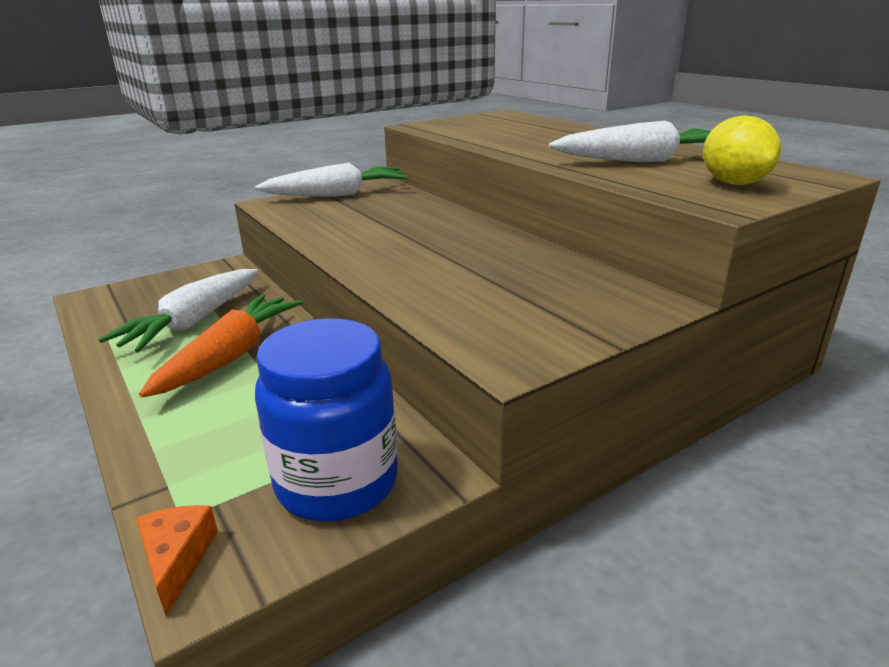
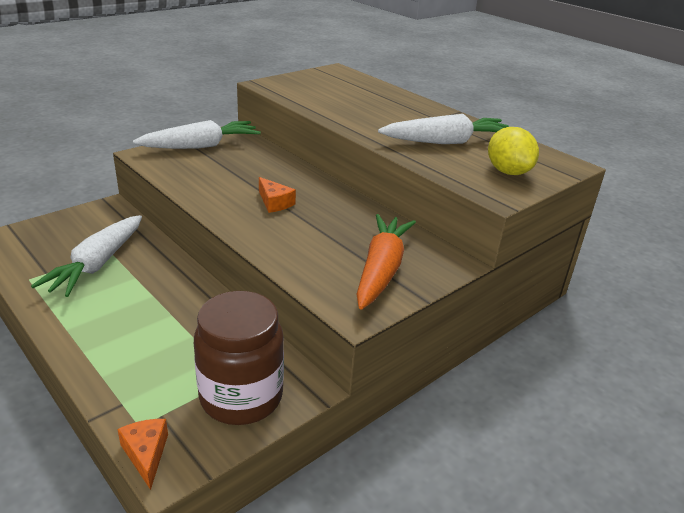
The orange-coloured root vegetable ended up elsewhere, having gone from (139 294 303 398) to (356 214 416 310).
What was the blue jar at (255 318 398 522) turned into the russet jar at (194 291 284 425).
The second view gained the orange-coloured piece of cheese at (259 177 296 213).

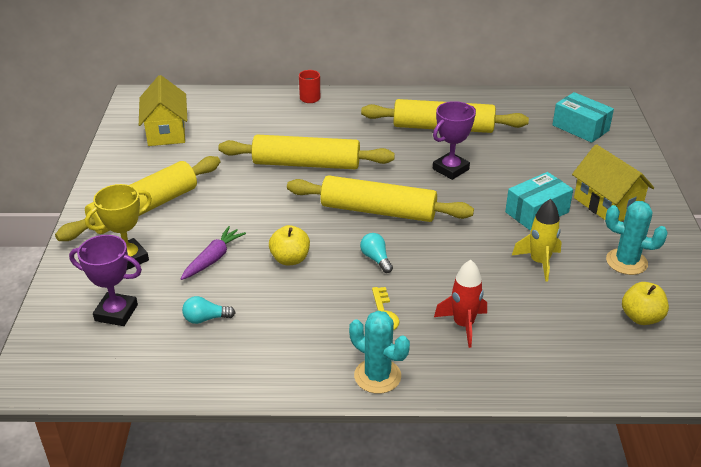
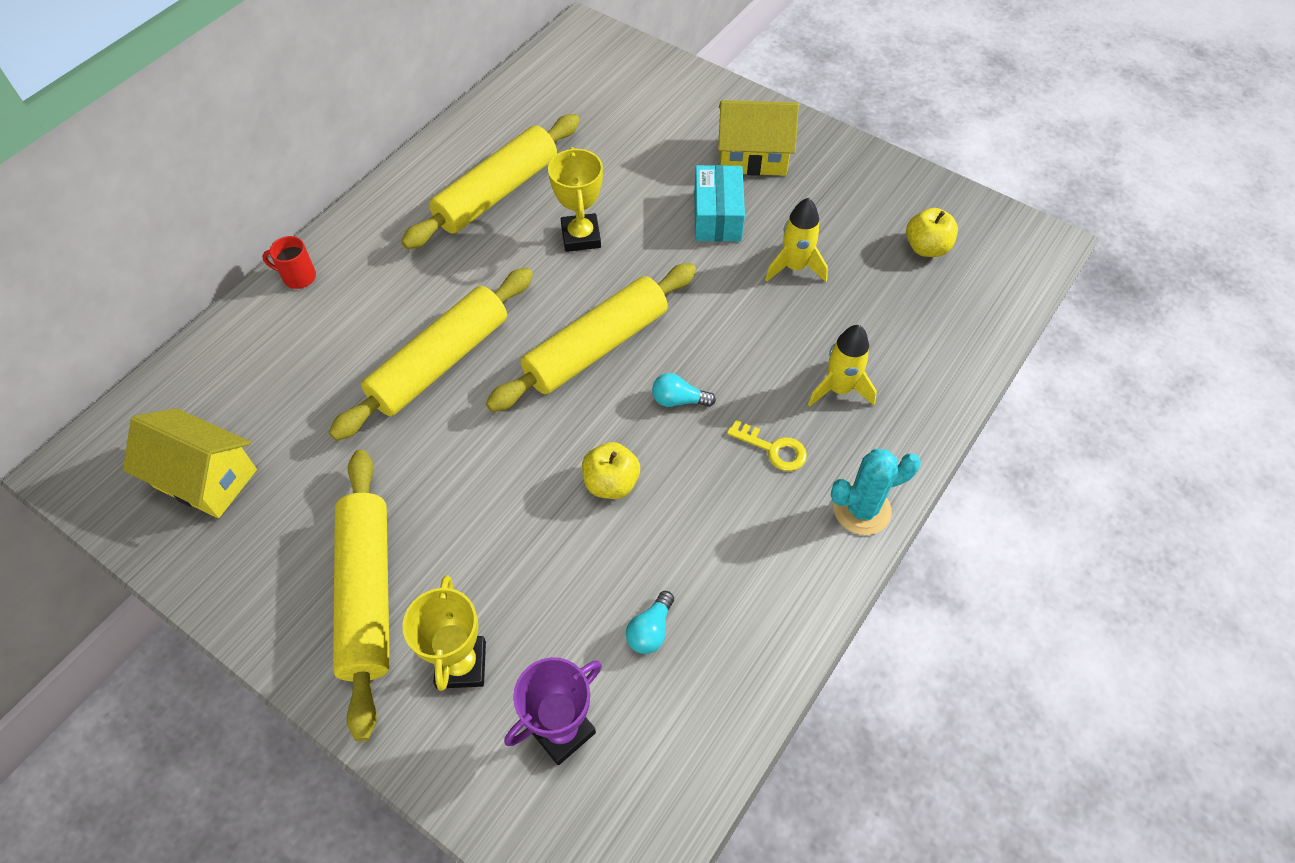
The second view lost the royal purple root vegetable at (181 226 246 280).
What was the royal purple prize cup at (433 101 476 180) turned into the bright yellow prize cup at (548 147 603 252).
What was the red toy rocket at (434 260 487 348) turned into the bright yellow toy rocket at (808 325 877 406).
The second view lost the turquoise package at (552 92 614 143).
The second view lost the turquoise prickly plant at (605 201 668 275).

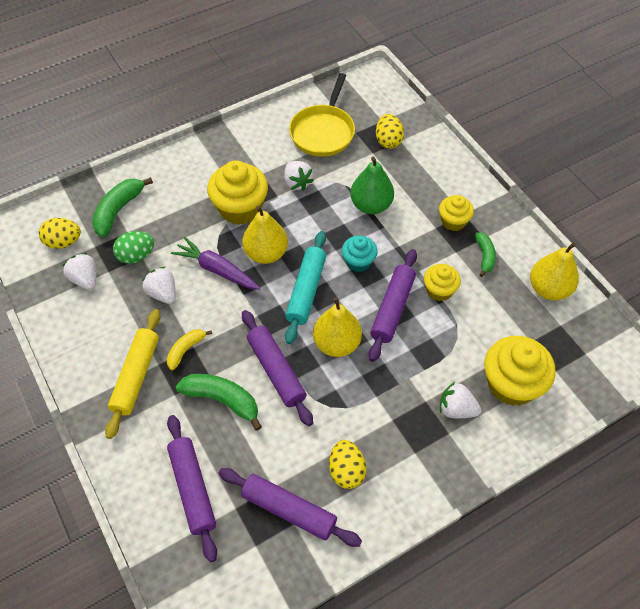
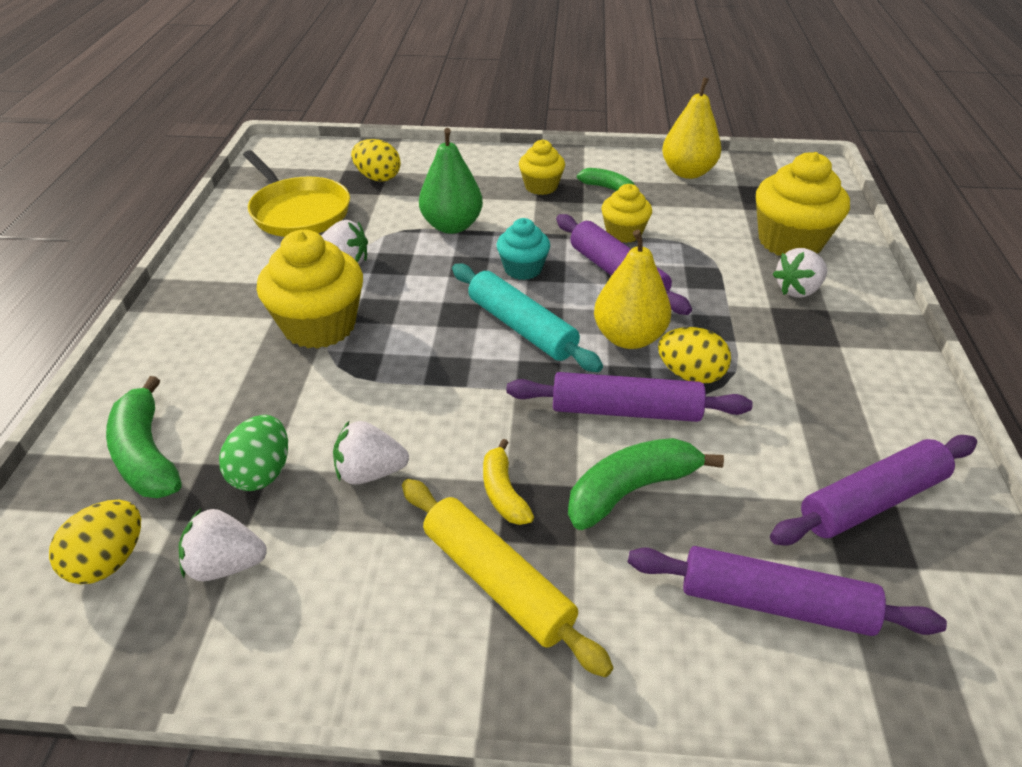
The second view lost the royal purple root vegetable at (171 237 260 289).
The second view lost the bright yellow pear at (242 206 288 264).
The bright yellow egg shape ended up elsewhere, having gone from (329 440 366 489) to (658 327 731 384).

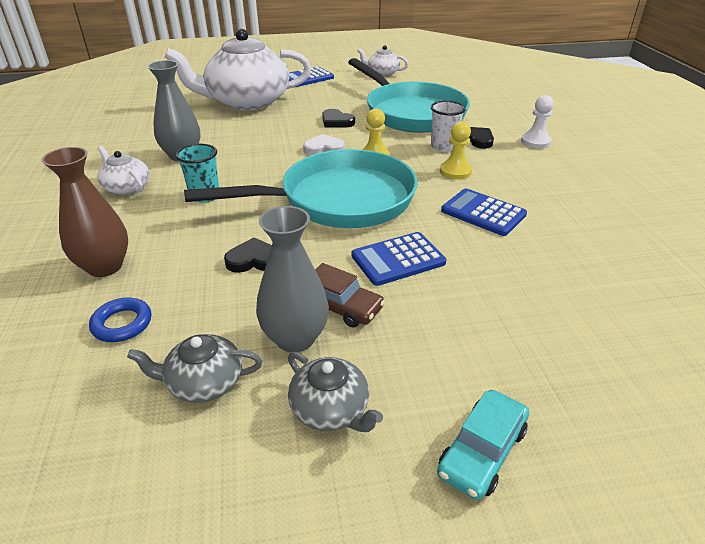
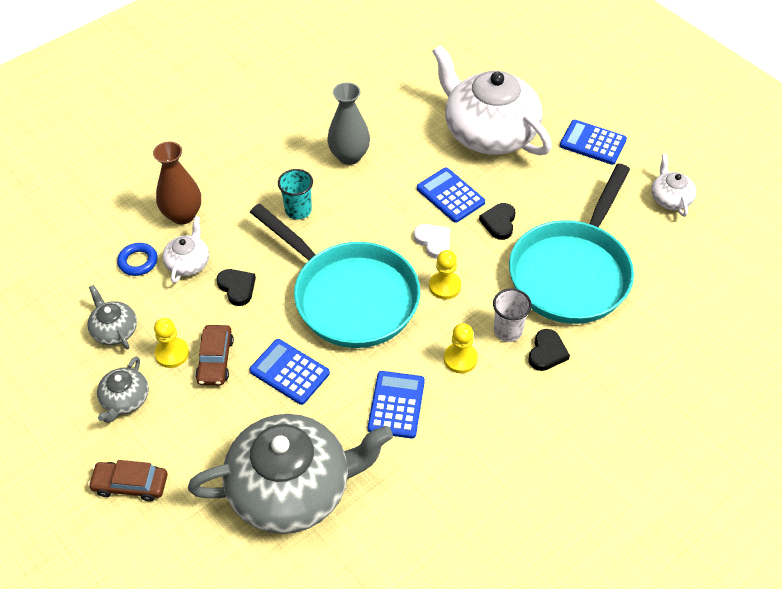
The snow-white tea pot ended up elsewhere, having gone from (97 146 150 195) to (162 216 209 283).
Where the grey tall vase stood at (256 206 329 352), the bright yellow pawn came to stand at (154 318 189 368).
What was the turquoise car at (437 390 529 500) turned into the russet car at (88 460 168 501).
The second view lost the snow-white pawn at (521 95 554 149).
The second view gained the grey tea pot at (188 414 393 534).
The second view gained the blue pocket calculator at (417 167 485 223).

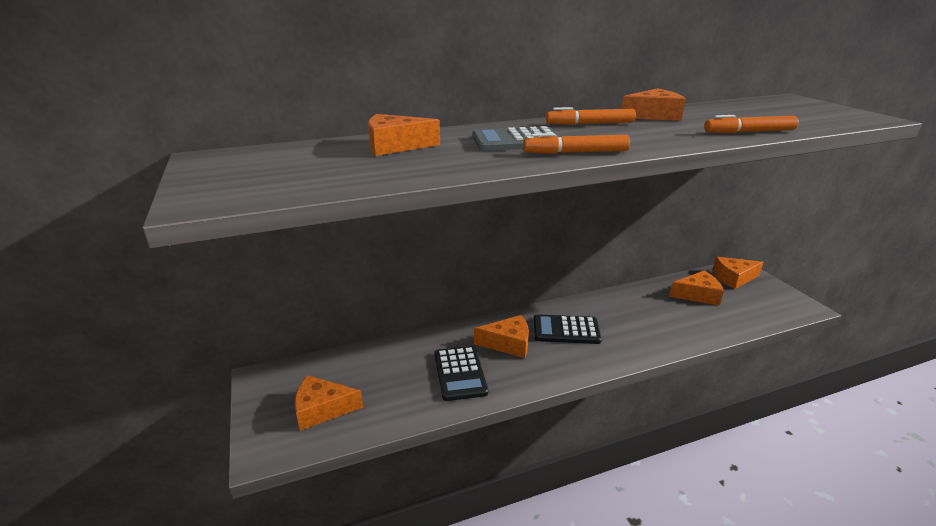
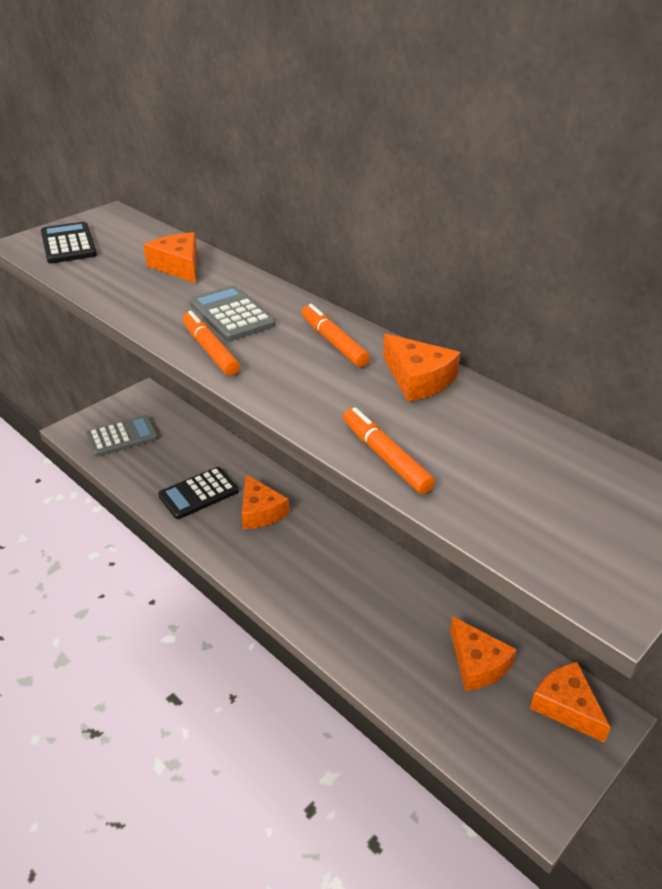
Where the orange-coloured piece of cheese stood at (294 375 363 431), the grey pocket calculator came to stand at (86 415 158 457).
The jet-black pocket calculator ended up elsewhere, having gone from (534 314 602 344) to (41 222 97 263).

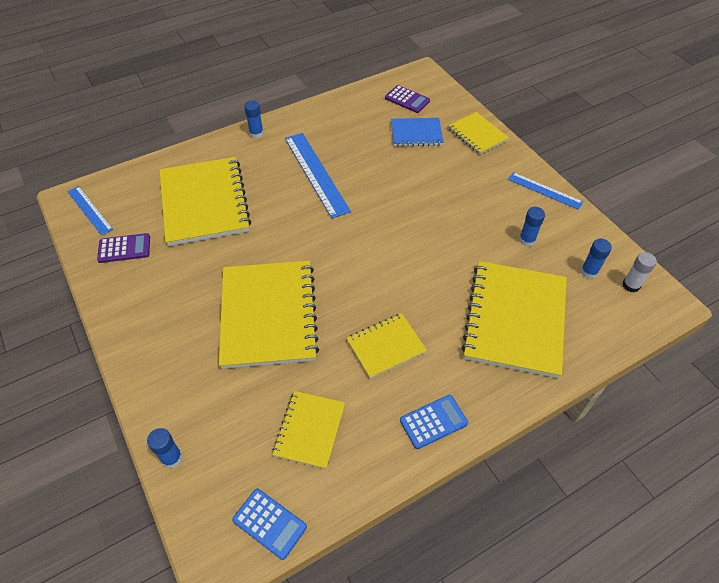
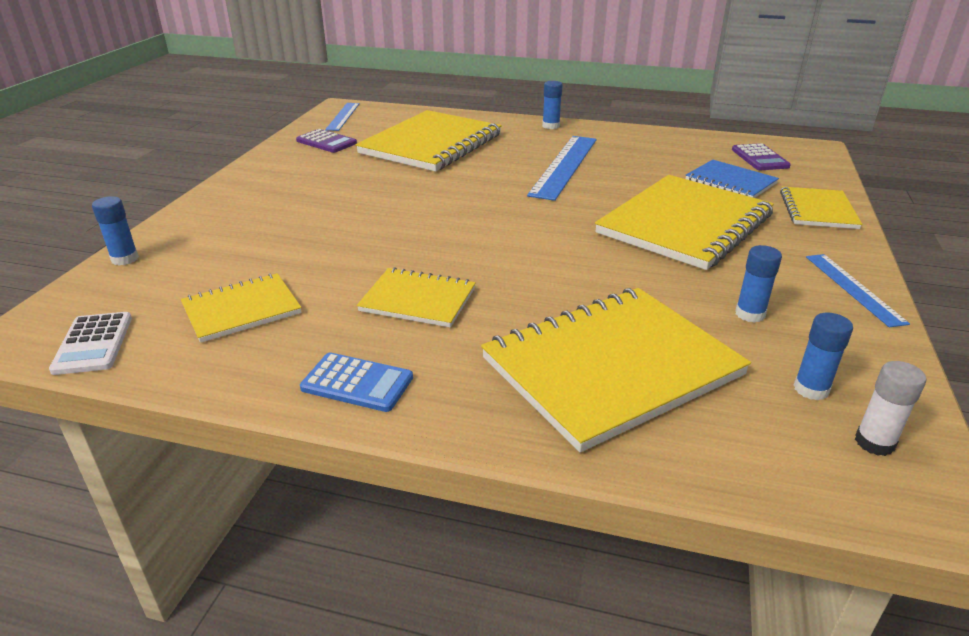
The bright yellow notepad ended up elsewhere, having gone from (219 261 319 369) to (595 175 774 270).
What was the blue pocket calculator at (232 489 307 560) turned into the snow-white pocket calculator at (49 312 132 375).

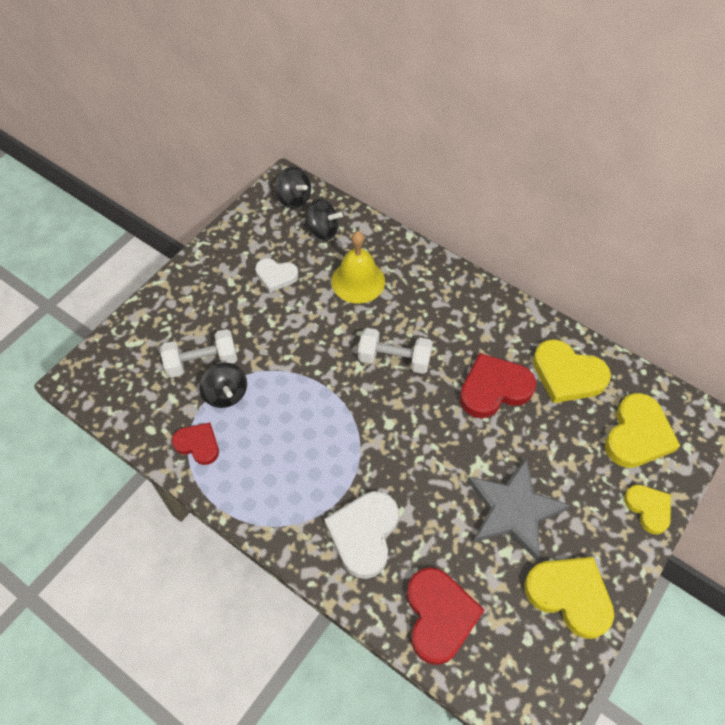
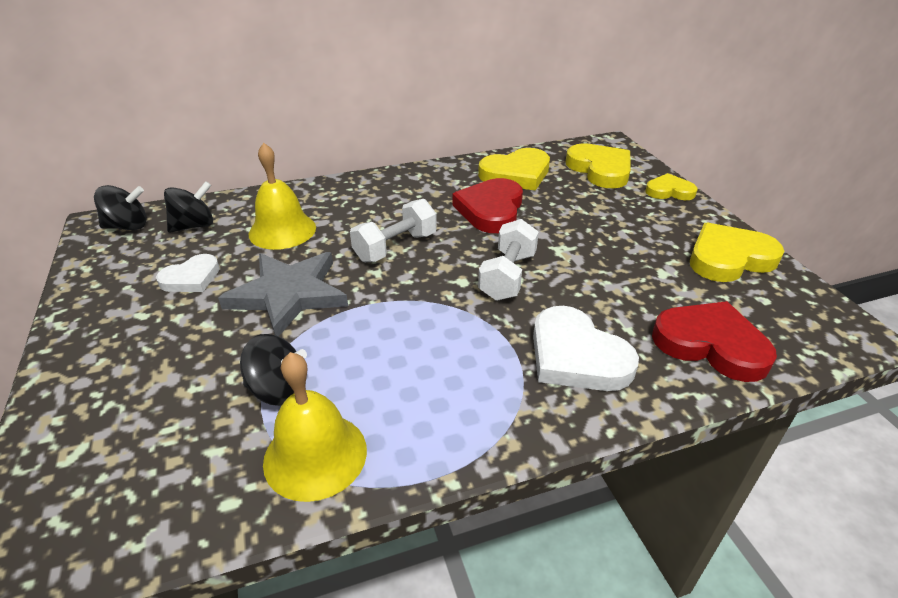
The snow-white free weight ended up elsewhere, having gone from (161 329 237 378) to (478 219 539 301).
Where the red heart stood at (172 423 219 465), the bright yellow hand bell came to stand at (263 352 367 502).
The grey star ended up elsewhere, having gone from (468 459 570 561) to (218 252 348 336).

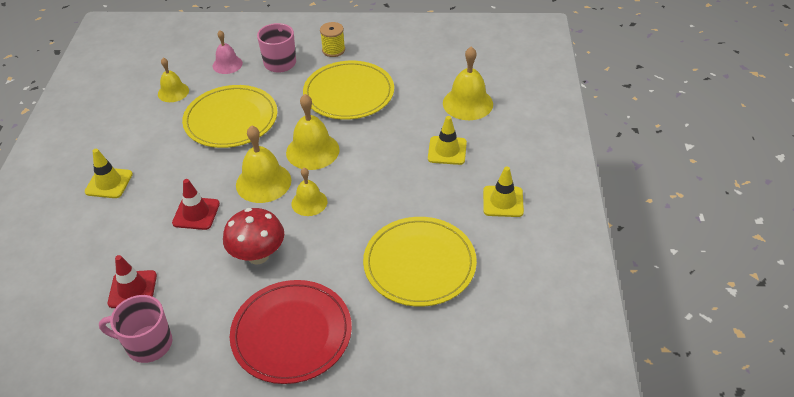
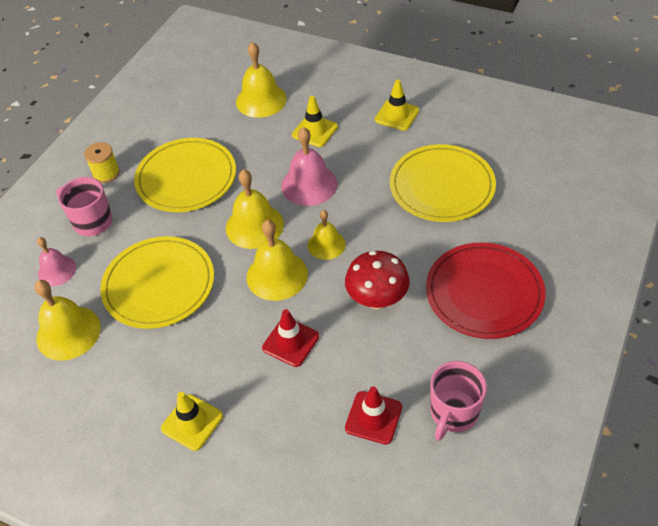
The size of the bright yellow hand bell at (158 58 189 102) changed by a factor of 1.58.
The second view gained the rosy hand bell at (281 127 338 206).

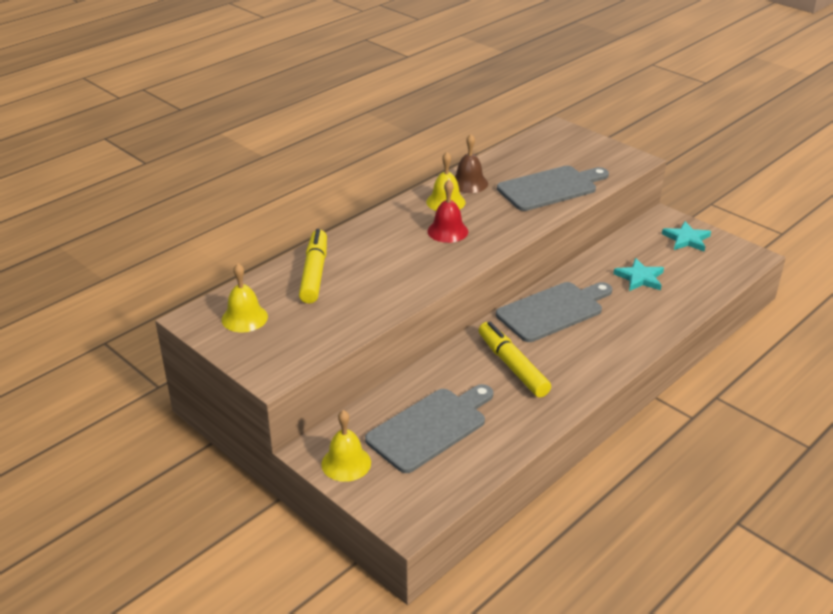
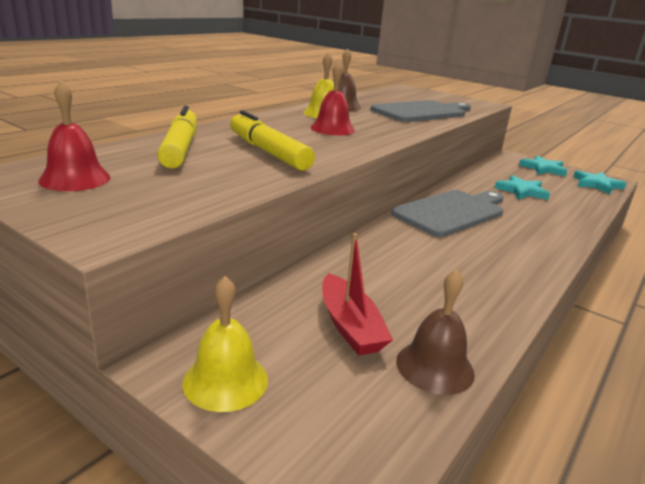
What was the bright yellow hand bell at (222 263 268 332) turned into the red hand bell at (38 81 111 191).
Where the grey bread board stood at (365 384 493 473), the red boat came to stand at (322 233 393 355).
The bright yellow marker ended up elsewhere, having gone from (479 322 551 397) to (230 110 315 171).
The second view gained the russet hand bell at (396 270 475 395).
The second view gained the turquoise star at (573 171 626 194).

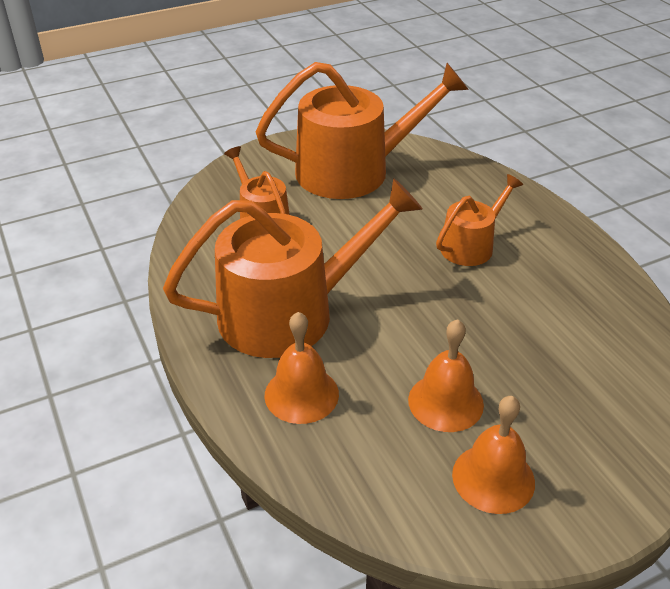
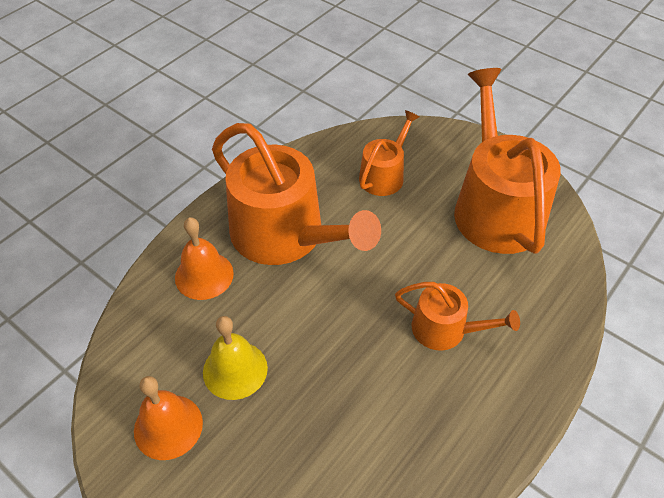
The orange-coloured watering can at (256 62 469 199) ended up facing another way, 150 degrees counterclockwise from before.
What was the orange-coloured hand bell at (408 319 484 432) turned into the bright yellow hand bell at (203 316 268 400).

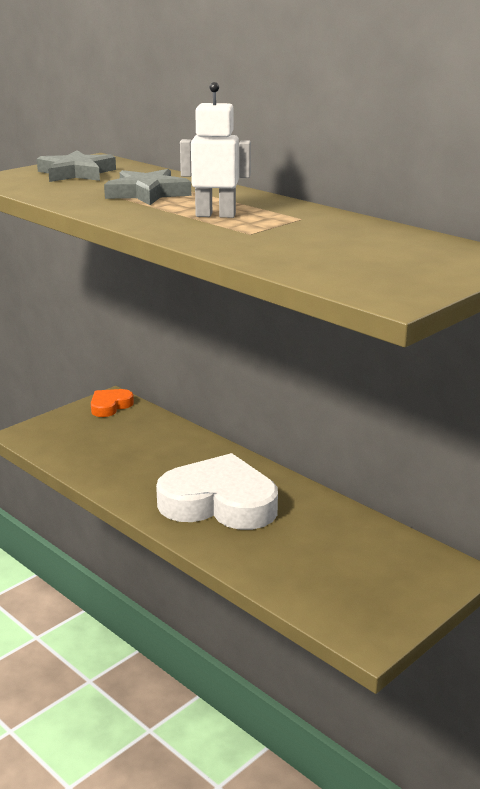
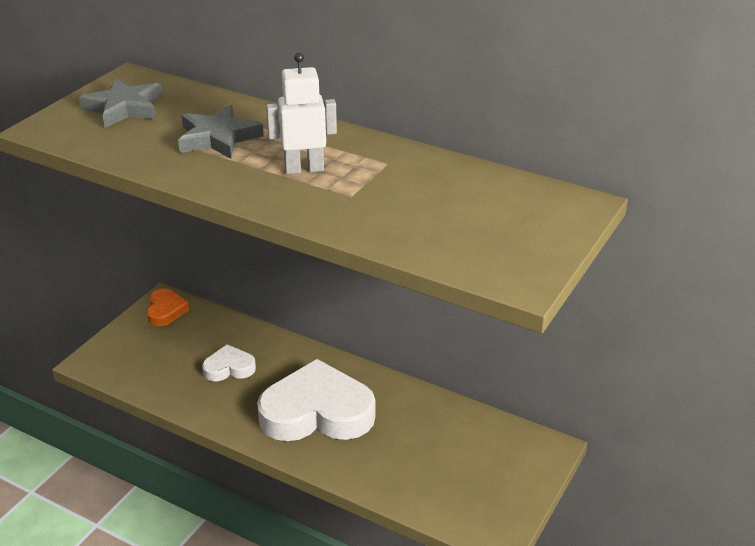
The orange-coloured heart at (91 389 134 417) ended up facing another way, 150 degrees clockwise from before.
The second view gained the snow-white heart at (202 345 256 381).

